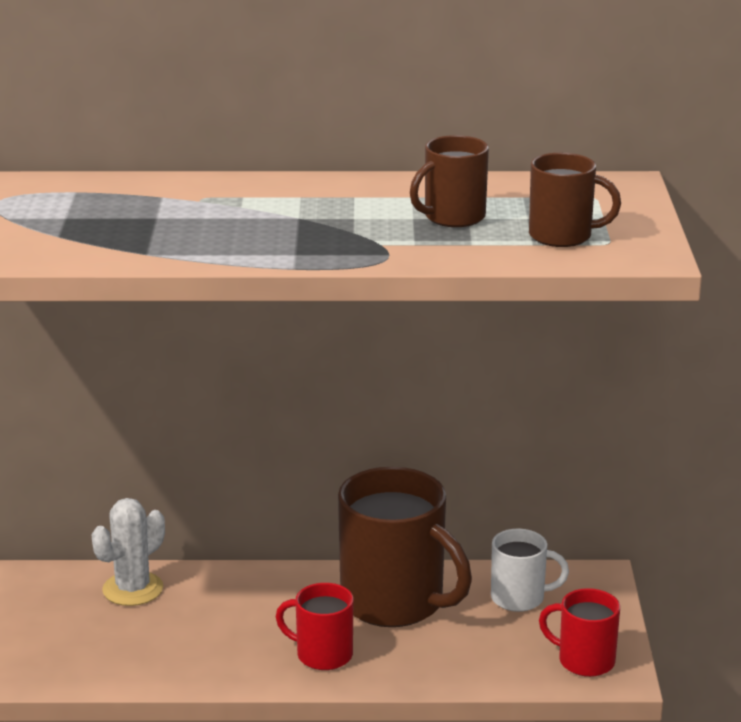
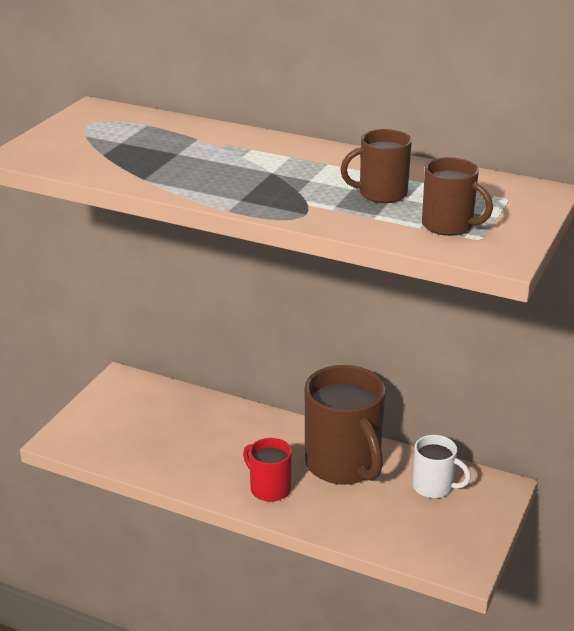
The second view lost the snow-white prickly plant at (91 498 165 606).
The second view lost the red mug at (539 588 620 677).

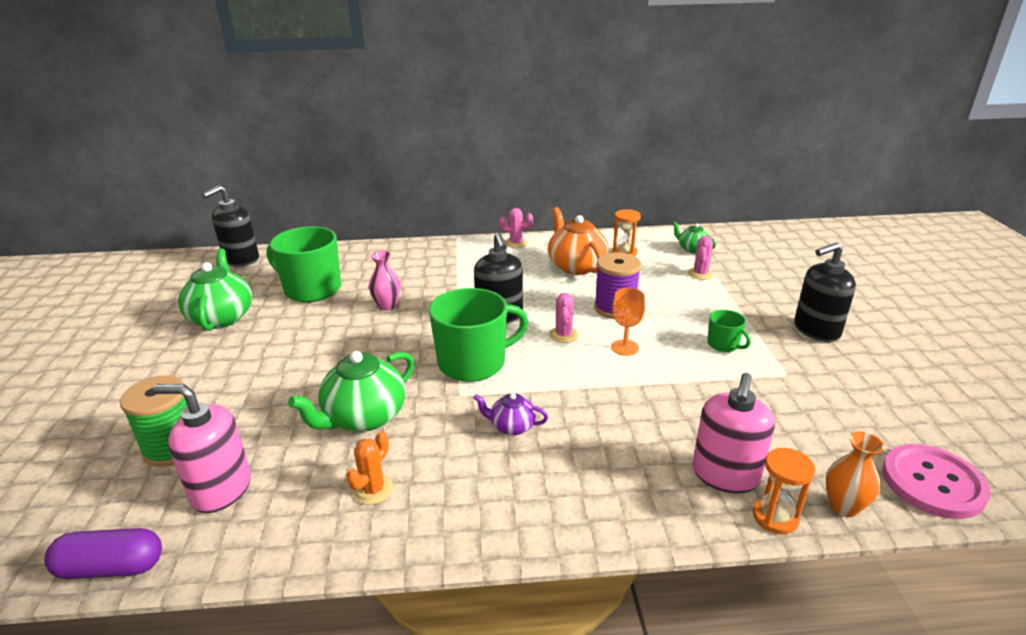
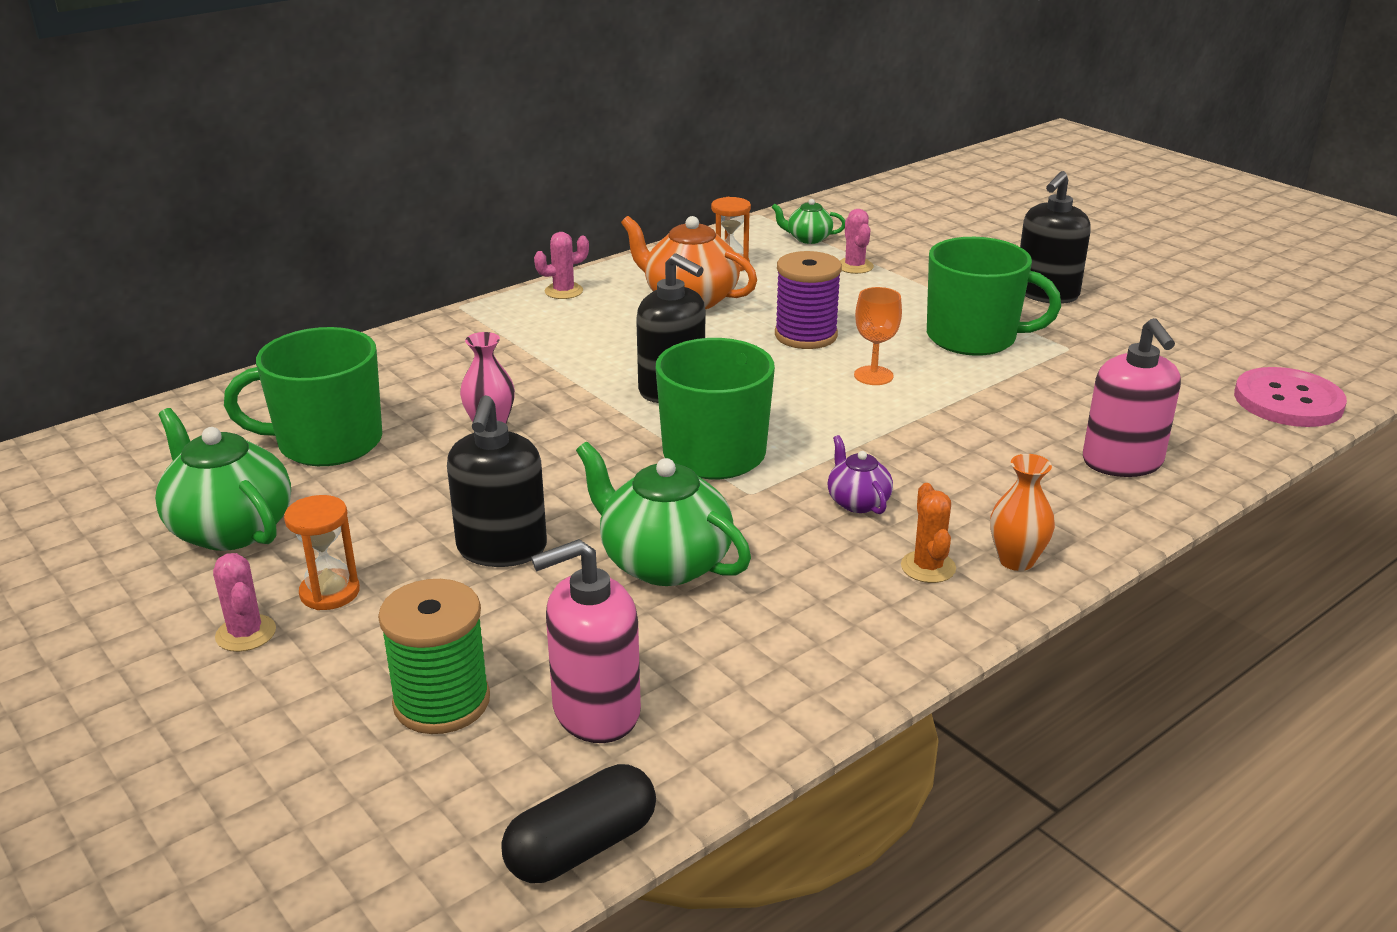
What was the royal purple capsule at (44 528 162 579) turned into the jet-black capsule at (501 764 656 883).
The jet-black pump bottle ended up elsewhere, having gone from (202 185 259 267) to (447 395 547 567).
The green tea pot at (288 351 415 432) ended up facing another way, 120 degrees clockwise from before.
The orange-coloured prickly plant ended up elsewhere, having gone from (346 431 393 505) to (901 483 956 583).
The royal purple tea pot at (474 393 548 435) ended up facing another way, 90 degrees clockwise from before.
The rosy prickly plant ended up elsewhere, having gone from (549 293 579 343) to (213 553 276 652).
The size of the green mug at (707 310 751 352) changed by a factor of 2.11.
The orange-coloured sand timer ended up elsewhere, having gone from (753 448 815 535) to (284 495 360 610).
The orange-coloured tall vase ended up elsewhere, having gone from (826 431 884 517) to (990 454 1055 571).

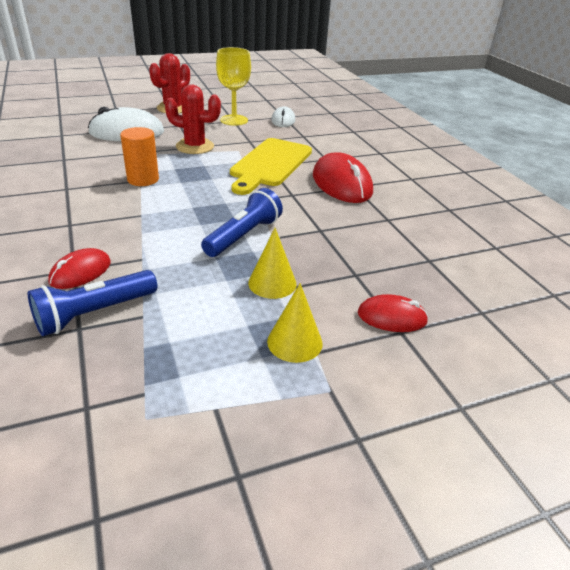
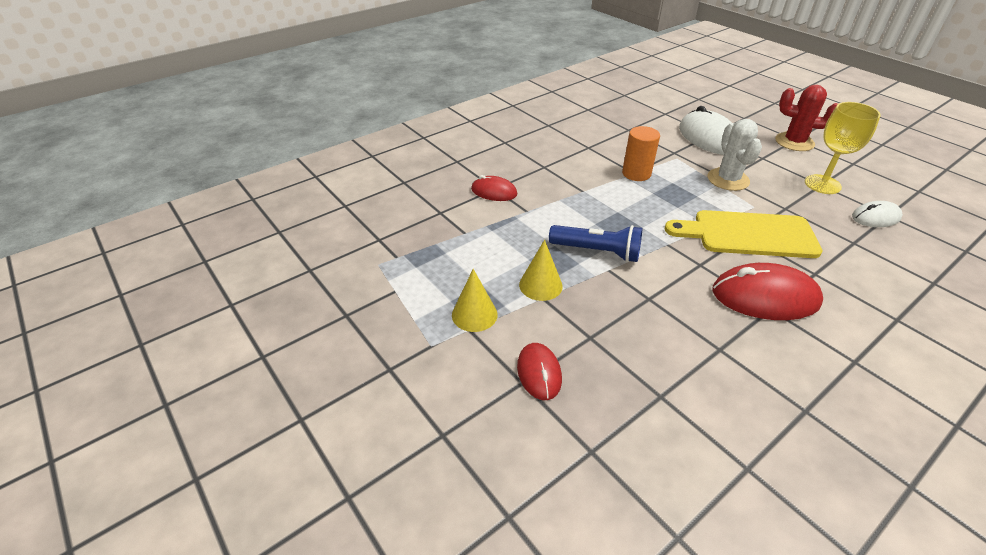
The second view lost the blue flashlight at (28 270 157 336).
What was the red prickly plant at (165 85 221 154) turned into the snow-white prickly plant at (708 119 762 191).
The red computer mouse at (313 152 373 203) ended up facing another way, 45 degrees clockwise from before.

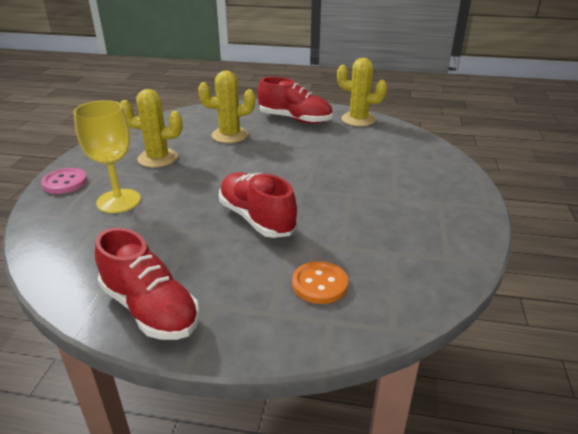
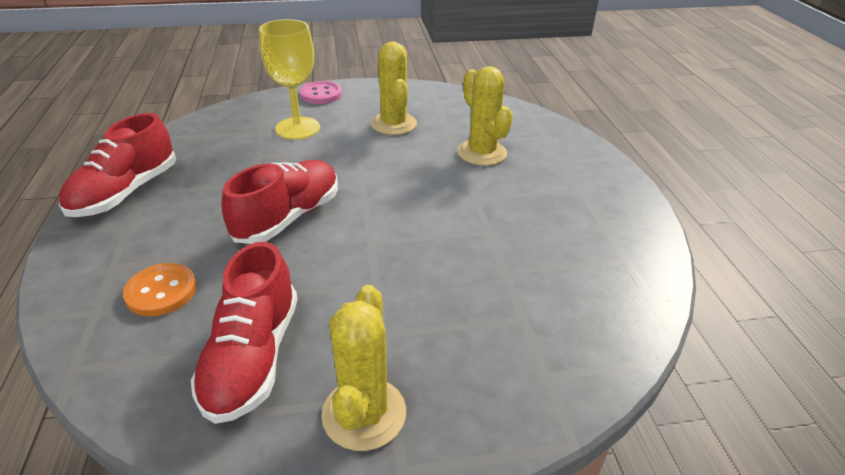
The red lace-up shoe ended up elsewhere, having gone from (258 77 332 124) to (191 242 298 424).
The bright yellow prickly plant ended up elsewhere, having gone from (337 58 387 126) to (322 285 406 451).

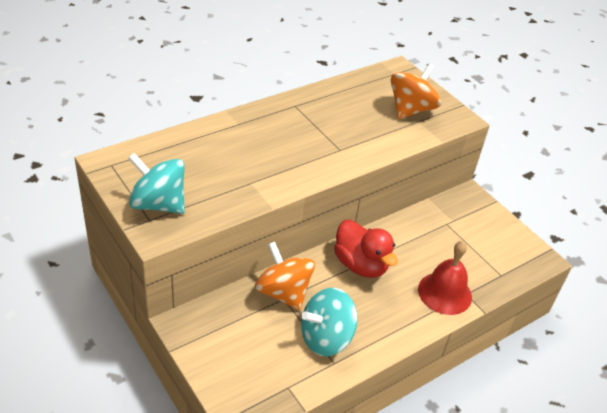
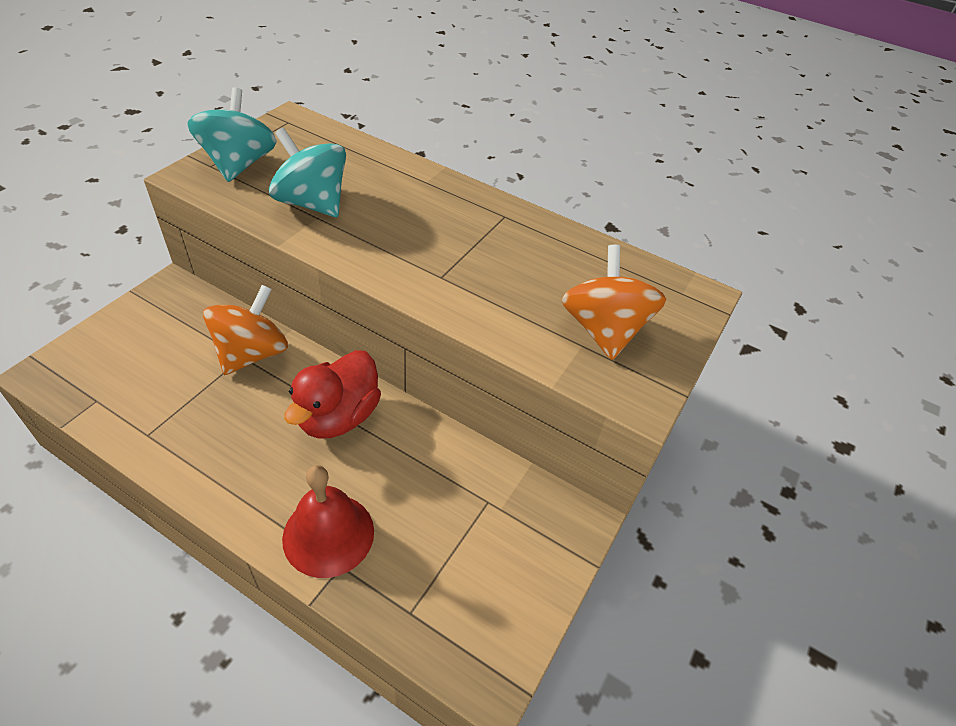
The turquoise whirligig ended up elsewhere, having gone from (301 288 357 357) to (269 128 346 217).
The orange-coloured whirligig at (390 63 441 119) ended up facing another way, 105 degrees counterclockwise from before.

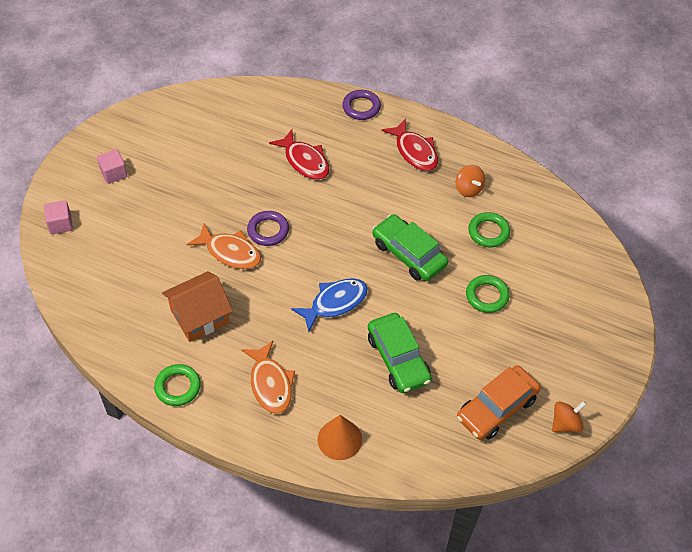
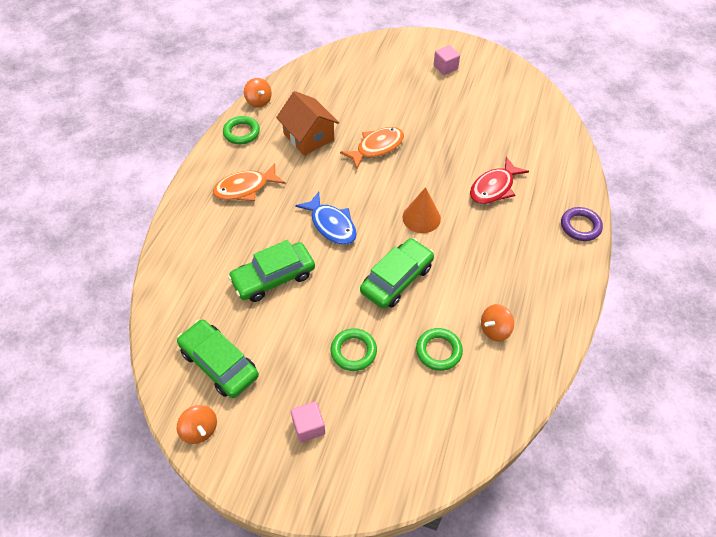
The rosy block ended up elsewhere, having gone from (44 201 73 234) to (291 401 325 442).
The orange-coloured toy fish at (187 223 261 269) ended up facing another way, 150 degrees counterclockwise from before.
The second view lost the royal purple hoop at (247 211 289 246).
The orange-coloured cone shape ended up elsewhere, having gone from (318 415 362 460) to (403 187 441 233).
The second view lost the red toy fish at (381 118 438 171).
What was the orange-coloured car at (457 365 541 440) turned into the green car at (177 320 259 398).
The second view gained the orange-coloured whirligig at (244 78 272 108).

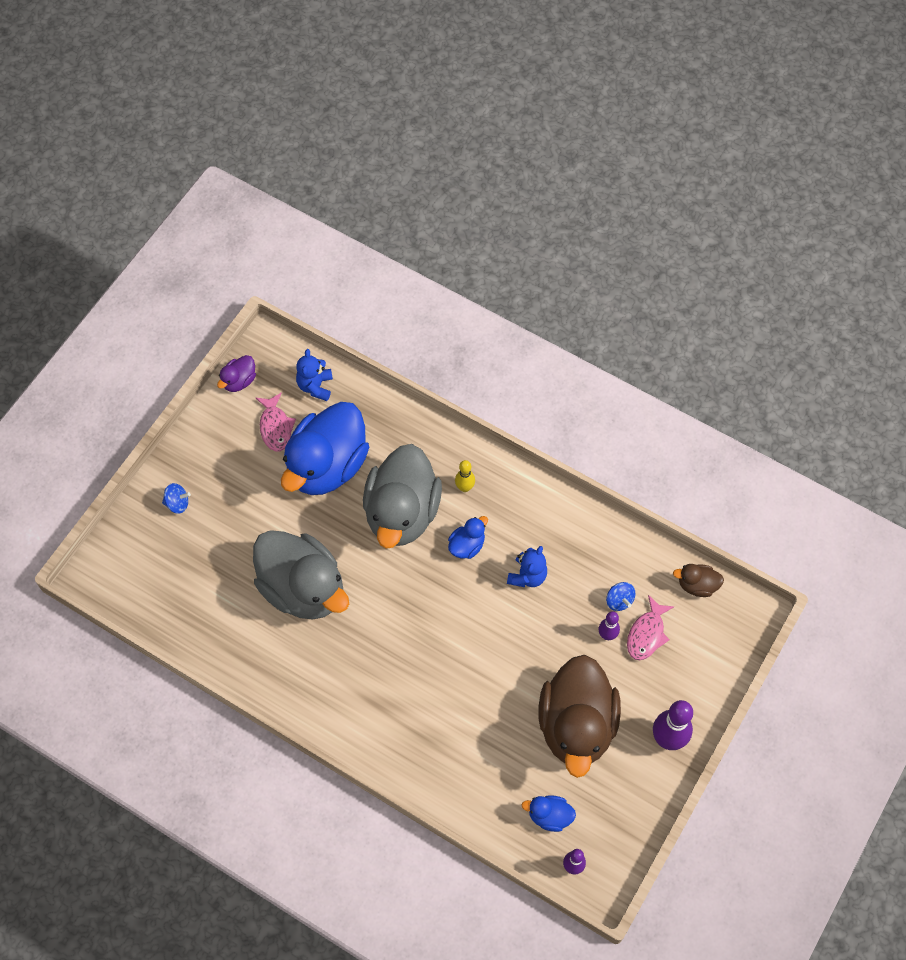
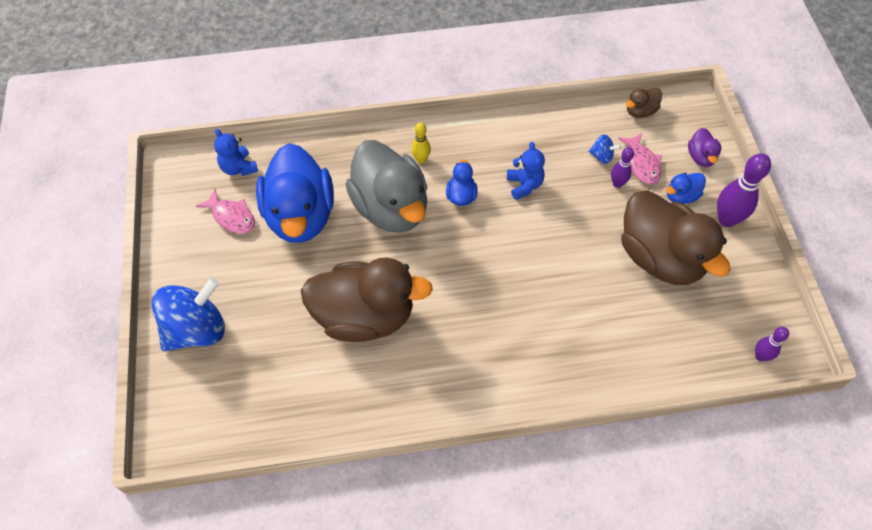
The size of the blue whirligig at (162 483 191 514) changed by a factor of 2.33.
The royal purple toy duck ended up elsewhere, having gone from (217 355 256 392) to (688 128 721 167).
What was the grey toy duck at (253 530 349 620) turned into the russet toy duck at (301 258 433 342).
The blue toy duck ended up elsewhere, having gone from (521 795 576 832) to (666 173 706 204).

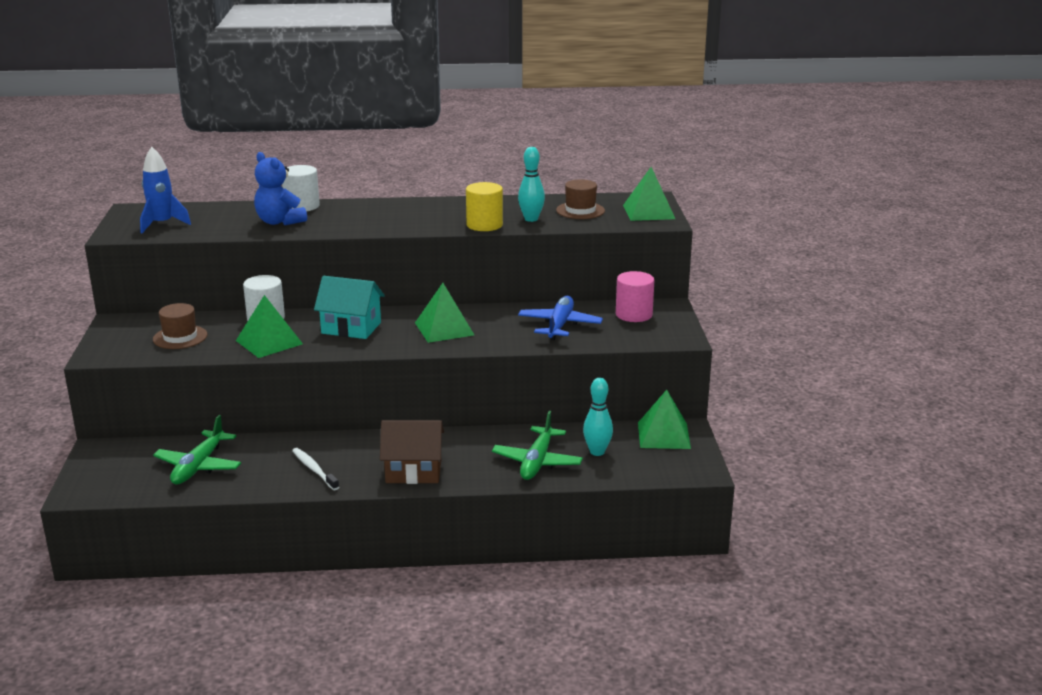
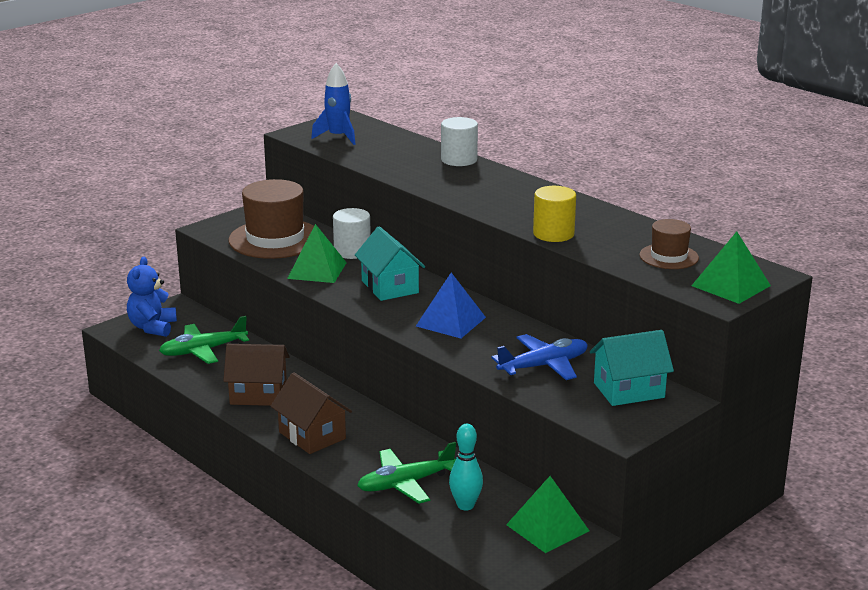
The size of the russet hat at (153 303 207 349) changed by a factor of 1.86.
The blue teddy ended up elsewhere, having gone from (254 152 307 225) to (127 257 177 337).
Where the snow-white tooth brush stood at (292 448 339 490), the russet toy house came to stand at (223 344 290 406).
What was the green solid pyramid at (415 283 474 343) turned into the blue solid pyramid at (416 273 486 338).
The second view lost the turquoise skittle at (518 147 545 222).
Where the rosy solid cylinder stood at (616 271 654 322), the turquoise toy house came to stand at (590 330 674 406).

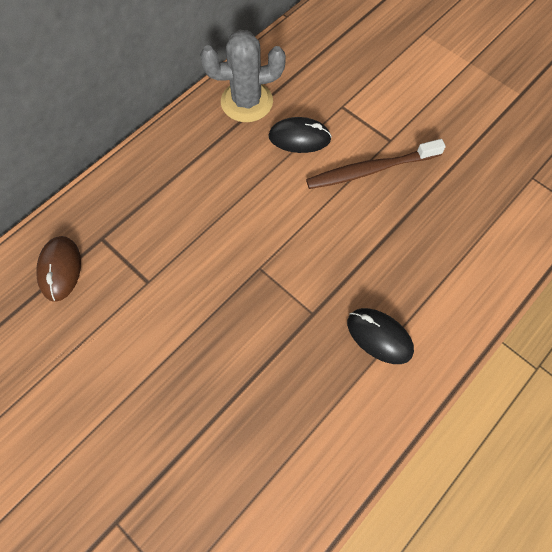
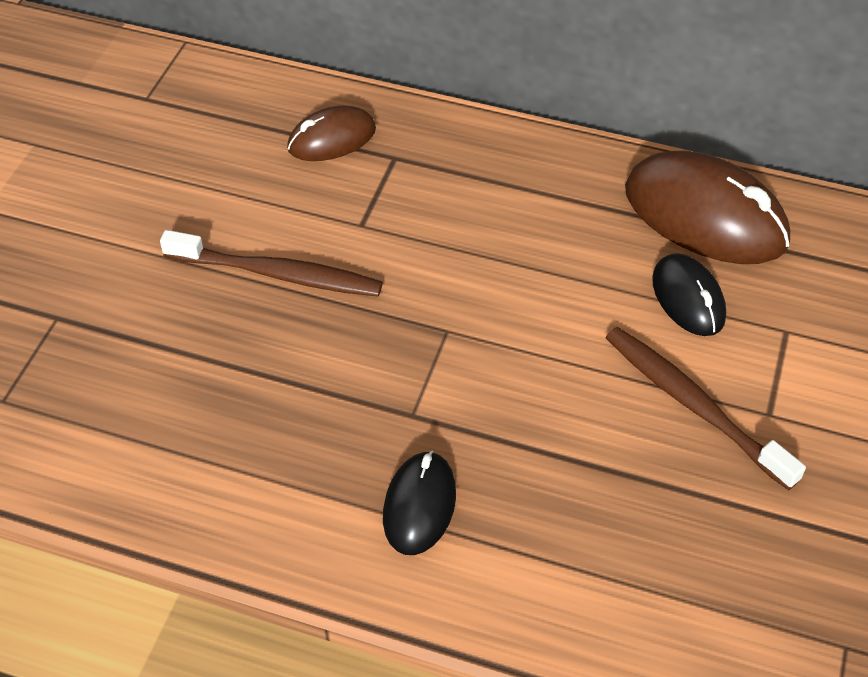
Where the grey prickly plant stood at (200 30 286 122), the russet computer mouse came to stand at (625 151 790 264).
The second view gained the russet tooth brush at (160 230 383 297).

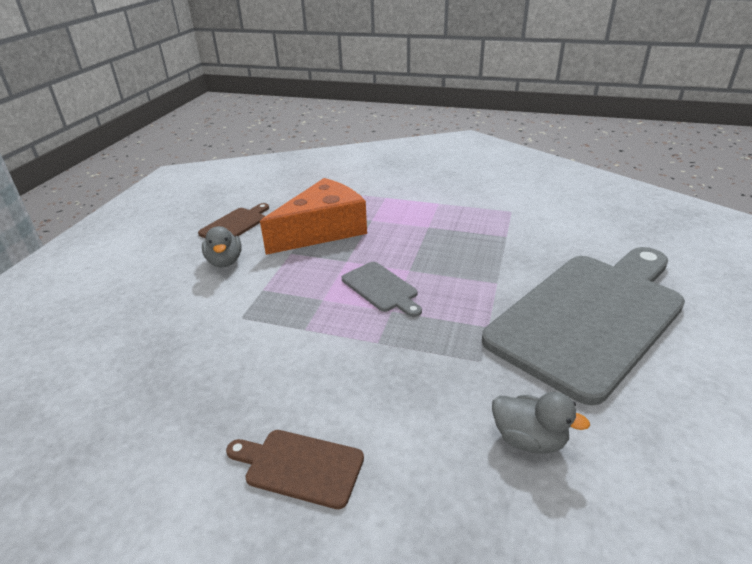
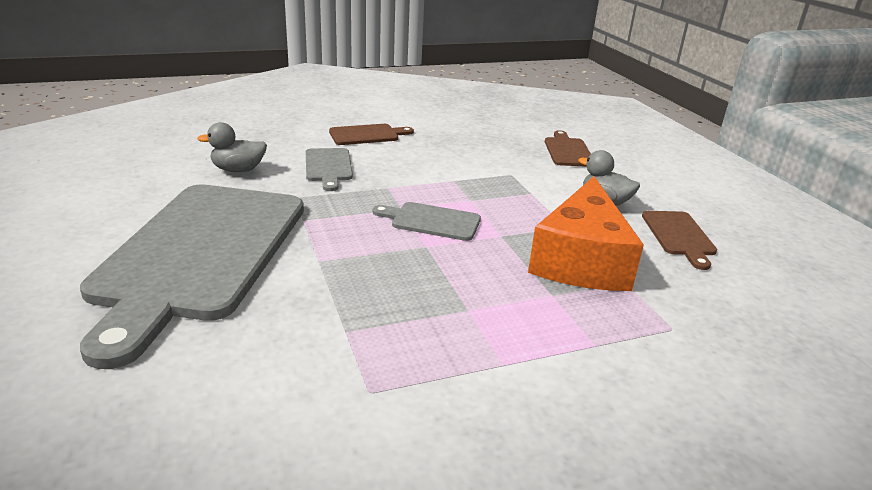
The second view gained the grey bread board at (306 148 353 191).
The second view gained the russet bread board at (545 130 591 167).

